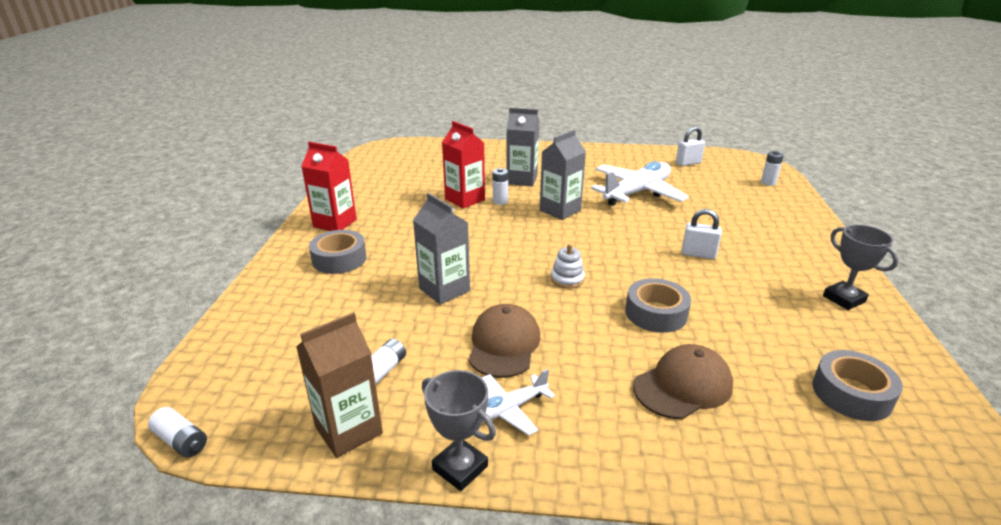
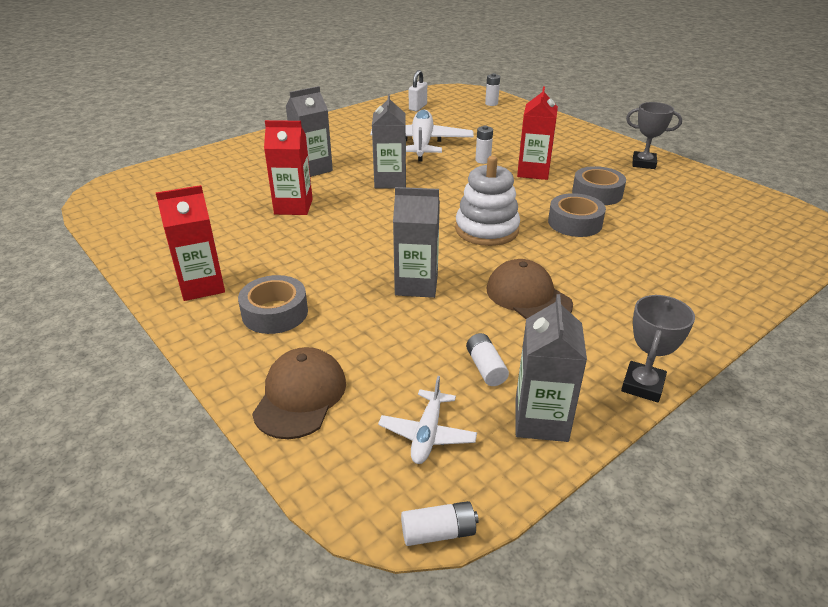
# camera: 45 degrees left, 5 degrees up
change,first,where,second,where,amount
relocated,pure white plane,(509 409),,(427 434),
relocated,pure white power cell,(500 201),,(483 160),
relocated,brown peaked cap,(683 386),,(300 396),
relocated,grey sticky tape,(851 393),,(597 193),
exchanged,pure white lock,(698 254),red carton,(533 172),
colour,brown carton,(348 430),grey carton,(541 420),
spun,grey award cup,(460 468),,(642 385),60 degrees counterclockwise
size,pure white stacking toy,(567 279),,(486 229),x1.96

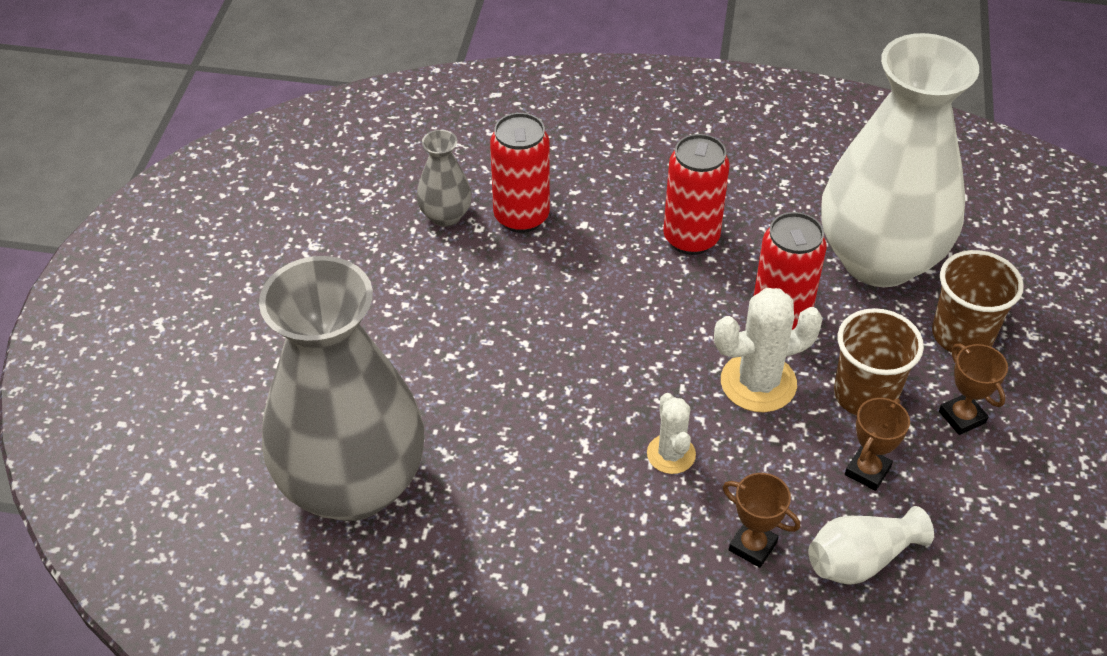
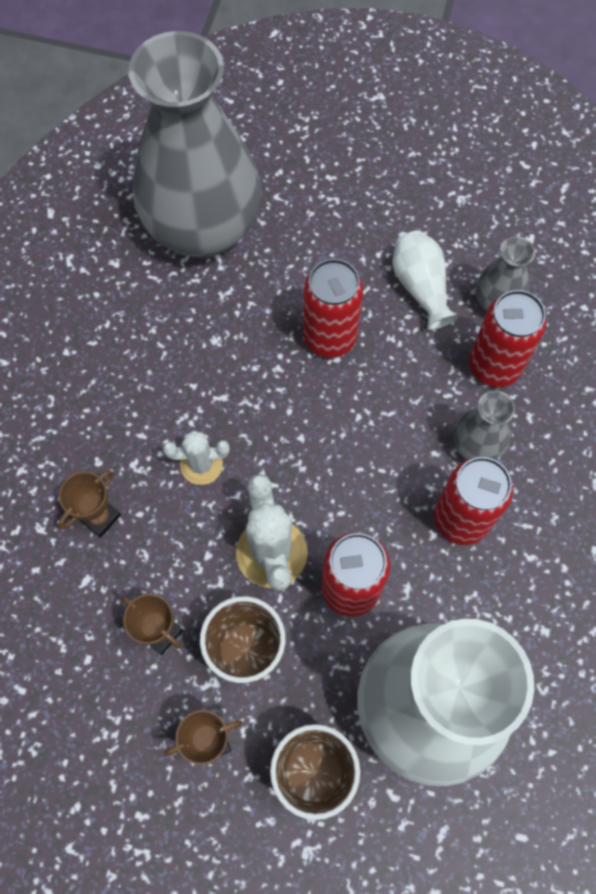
# camera: 95 degrees right, 20 degrees up
change,first,where,second,where,amount
appeared,,,red soda can,(330 337),
appeared,,,grey vase,(476 446),
relocated,pure white vase,(860 559),,(421 287),

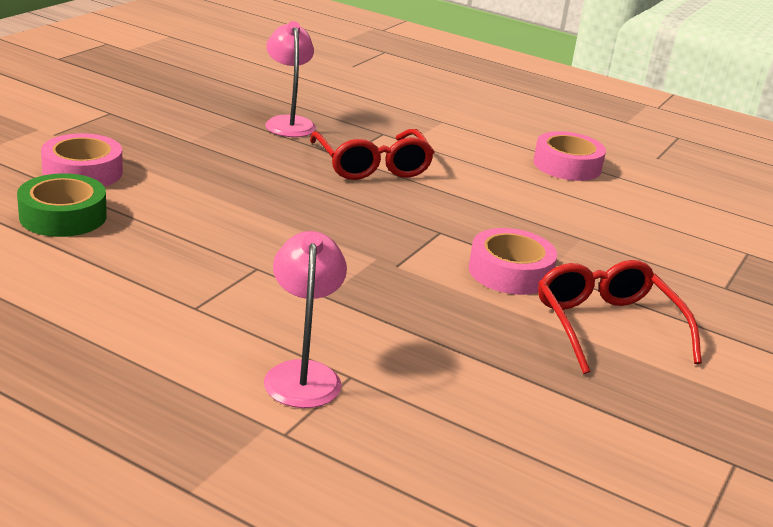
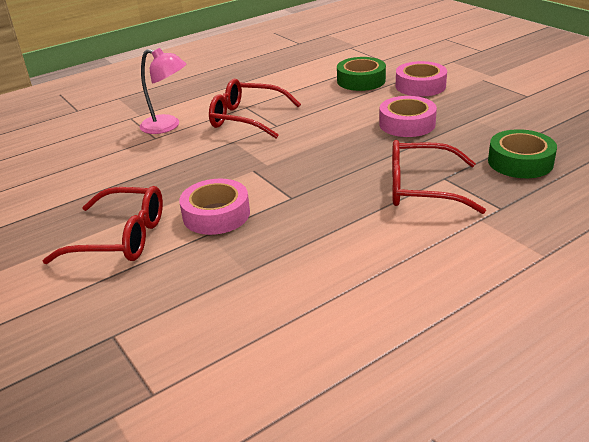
# camera: 120 degrees right, 5 degrees up
change,first,where,second,where,amount
appeared,,,red eyeglasses,(246 118),
relocated,rosy sticky tape,(567 165),,(407 124),
exchanged,rosy reading lamp,(288 123),green sticky tape,(520 162),

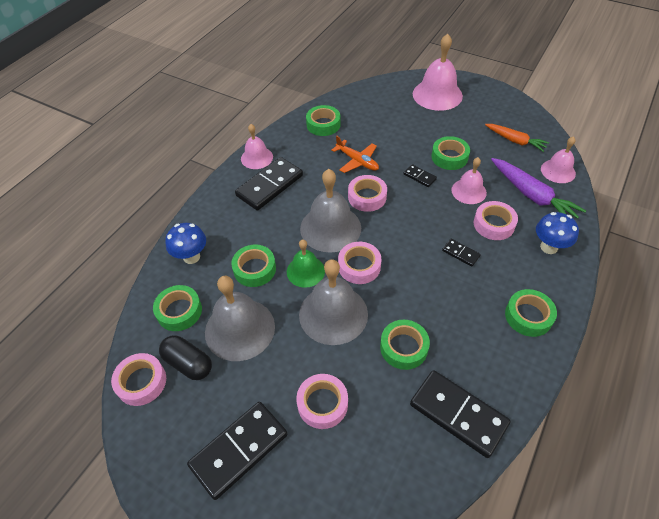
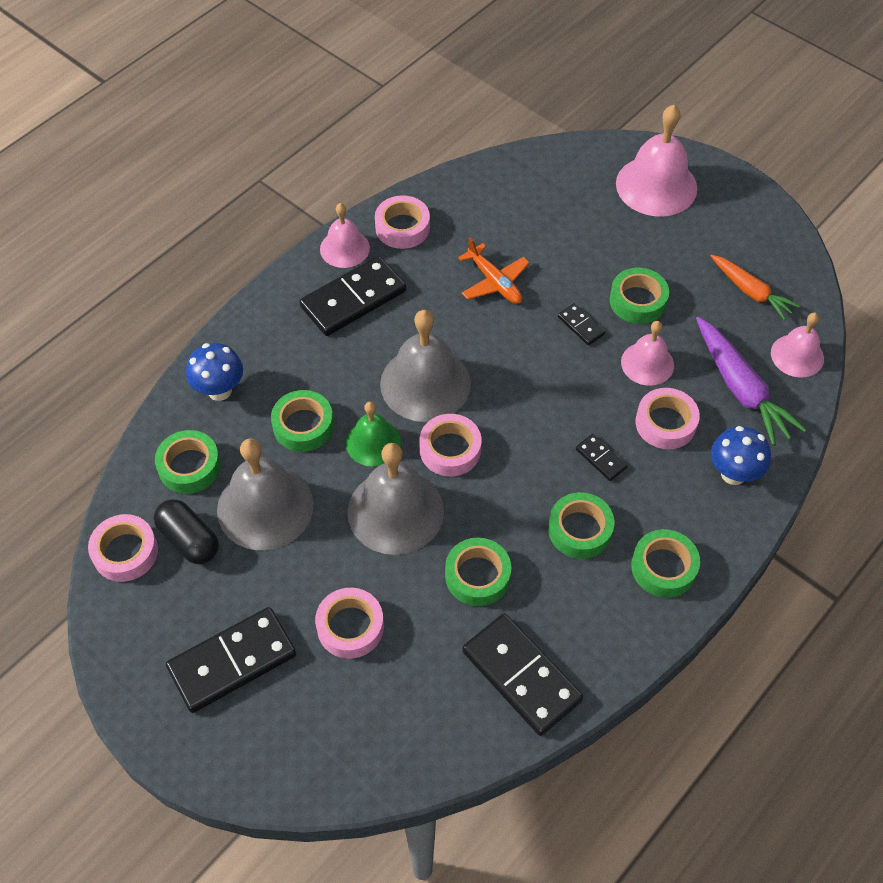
# camera: 10 degrees right, 5 degrees up
change,first,where,second,where,amount
relocated,green sticky tape,(323 124),,(580 530),
relocated,rosy sticky tape,(367 197),,(402 227),

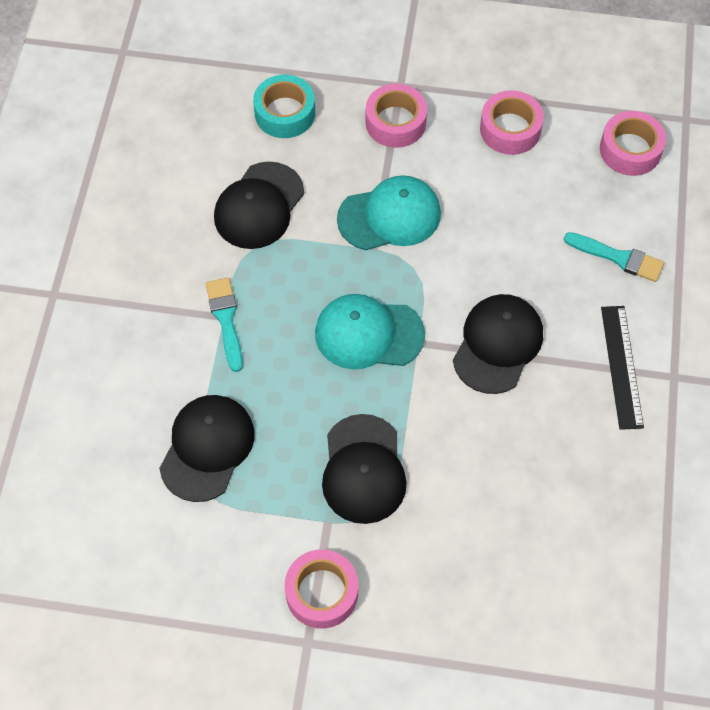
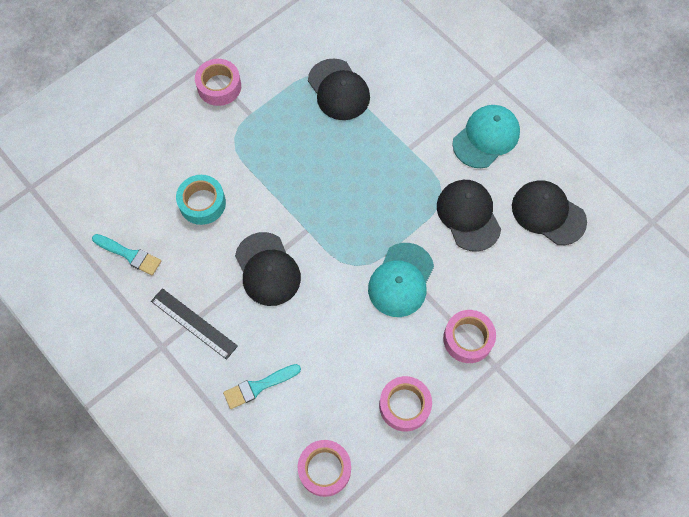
# camera: 130 degrees right, 5 degrees up
change,first,where,second,where,amount
relocated,turquoise brush,(226 320),,(129 255),
relocated,turquoise sticky tape,(285 113),,(202 203),
relocated,turquoise peaked cap,(368 334),,(486 137),
relocated,ebony peaked cap,(363 469),,(548 213),

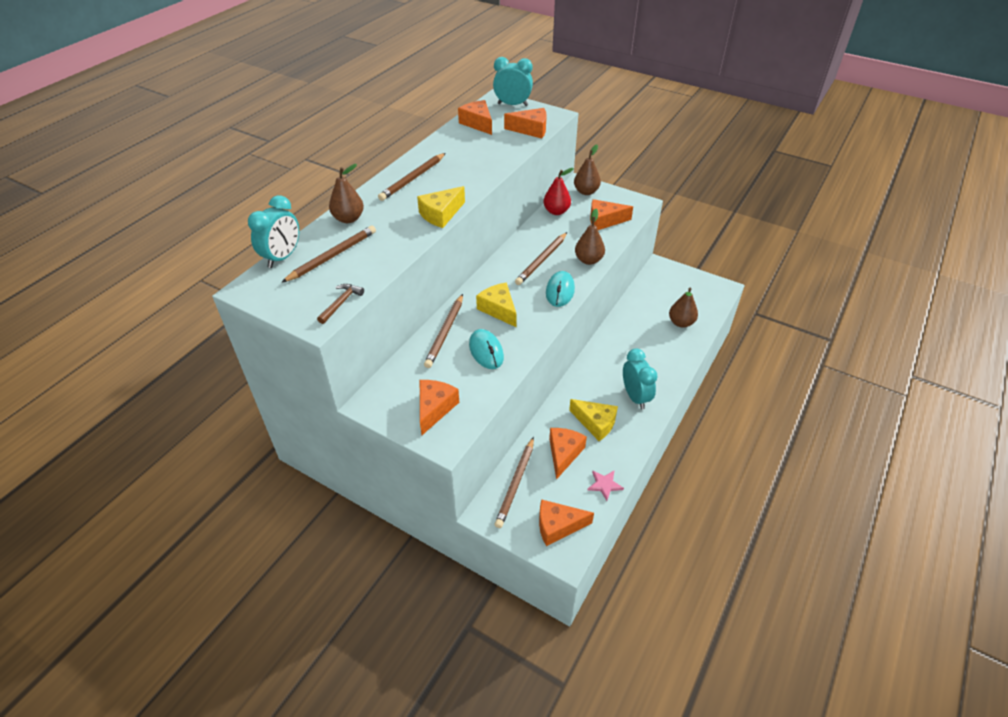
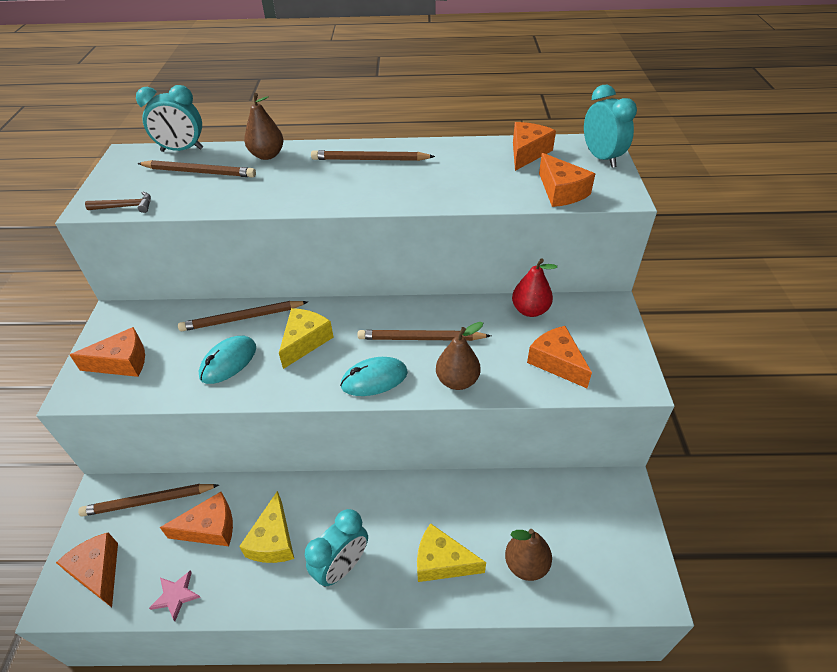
# camera: 60 degrees right, 0 degrees up
change,first,where,second,where,amount
missing,brown pear,(586 191),,,
relocated,golden cheese,(441 214),,(442 562),

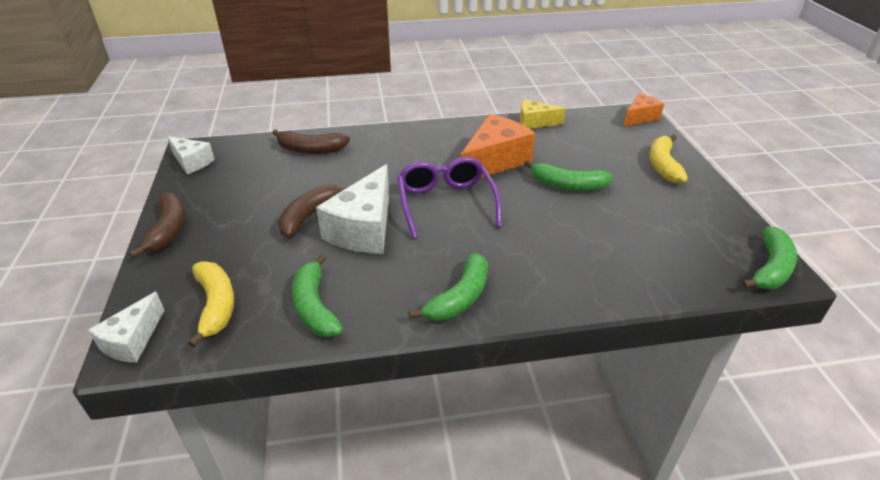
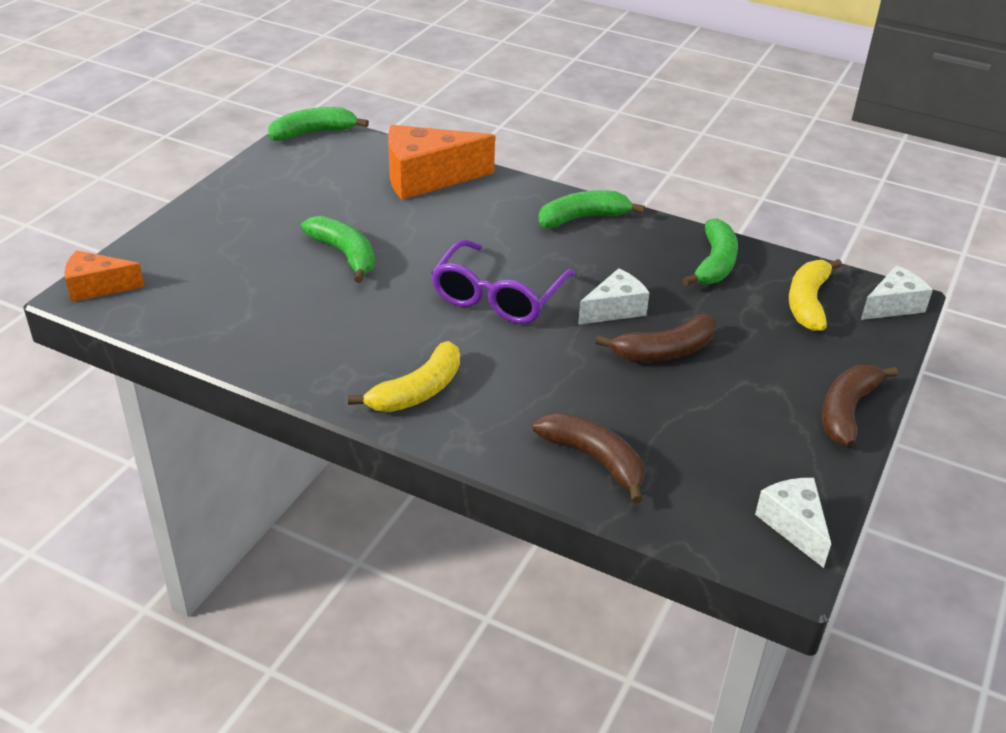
# camera: 145 degrees left, 0 degrees up
change,first,where,second,where,amount
missing,golden cheese,(534 122),,,
relocated,orange-coloured cheese,(494 161),,(427 178),
relocated,golden banana fruit,(663 165),,(418 391),
size,pure white cheese,(364 229),,(614 309),x0.58

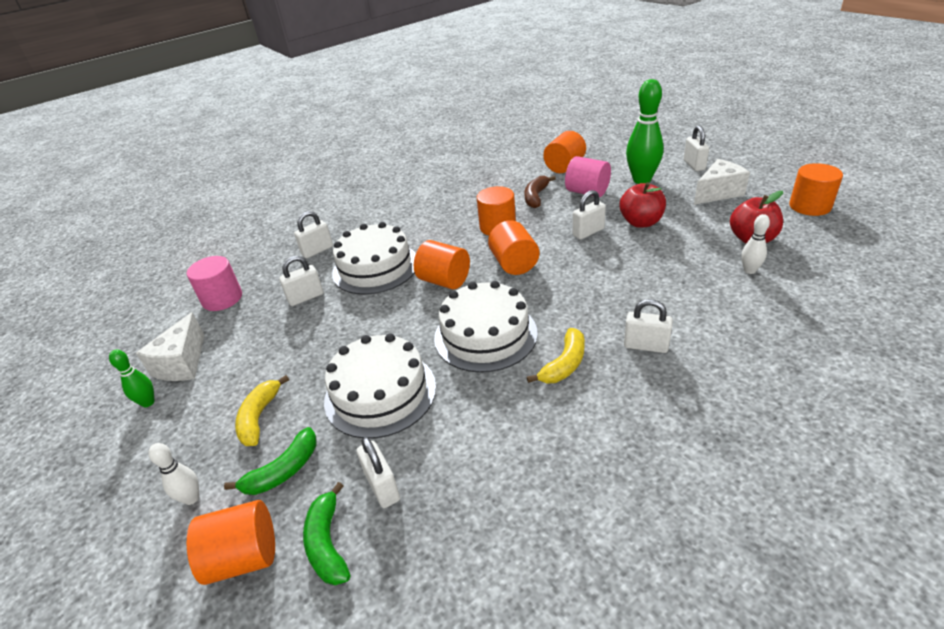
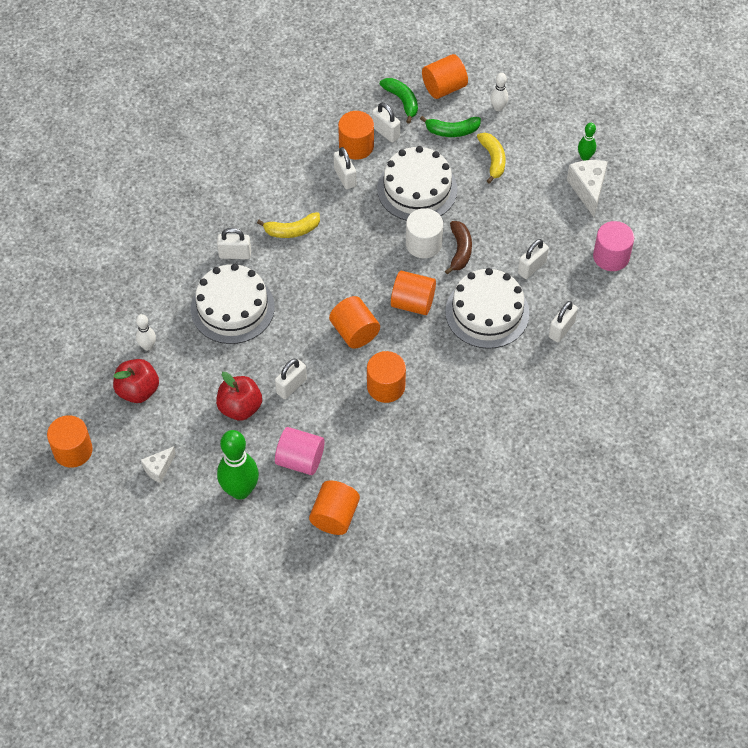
# camera: 160 degrees right, 20 degrees up
change,first,where,second,where,amount
appeared,,,orange-coloured solid cylinder,(356 146),
appeared,,,pure white solid cylinder,(423 244),
relocated,pure white gateau,(485 335),,(232 308),
relocated,brown banana fruit,(536 197),,(460 250),
relocated,pure white lock,(694 165),,(345 177),
spun,green banana fruit,(283 471),,(452 131),120 degrees counterclockwise
spun,golden banana fruit,(564 364),,(292 230),120 degrees counterclockwise
size,pure white cheese,(718 193),,(159 468),x0.61

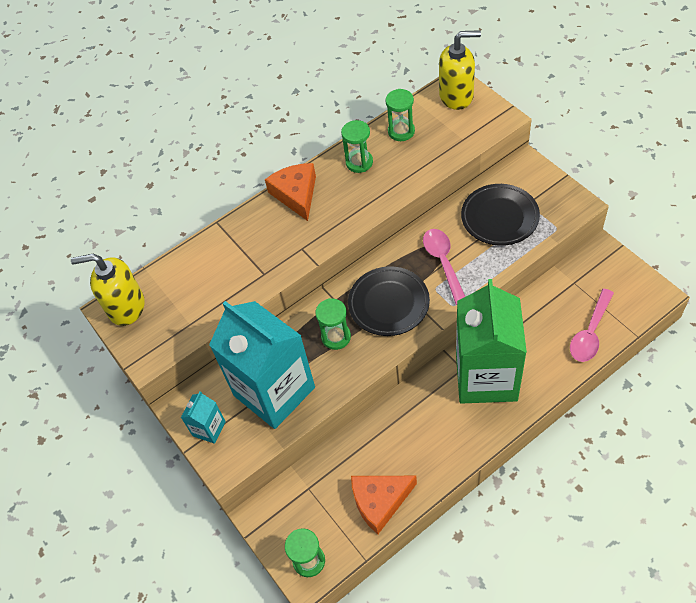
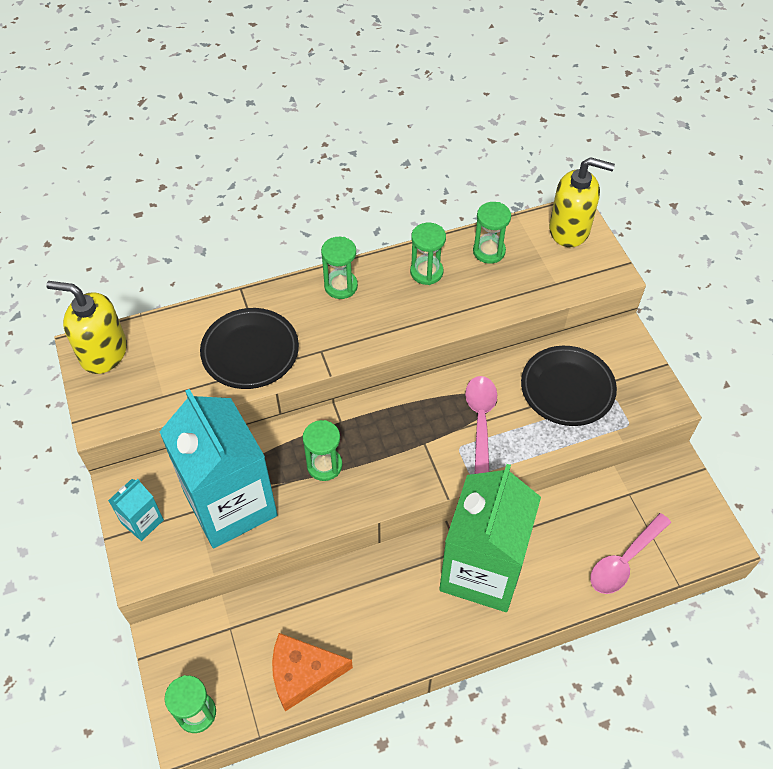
# camera: 10 degrees right, 0 degrees up
change,first,where,second,where,amount
relocated,ebony dinner plate,(389 303),,(250 351),
exchanged,orange-coloured cheese,(296 194),green sand timer,(341 286),

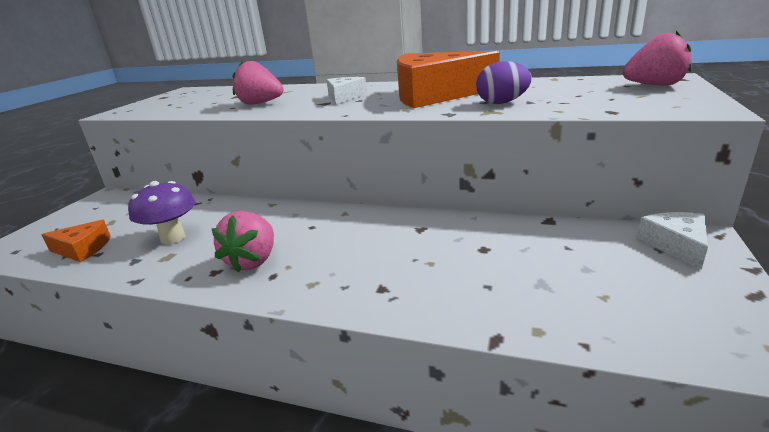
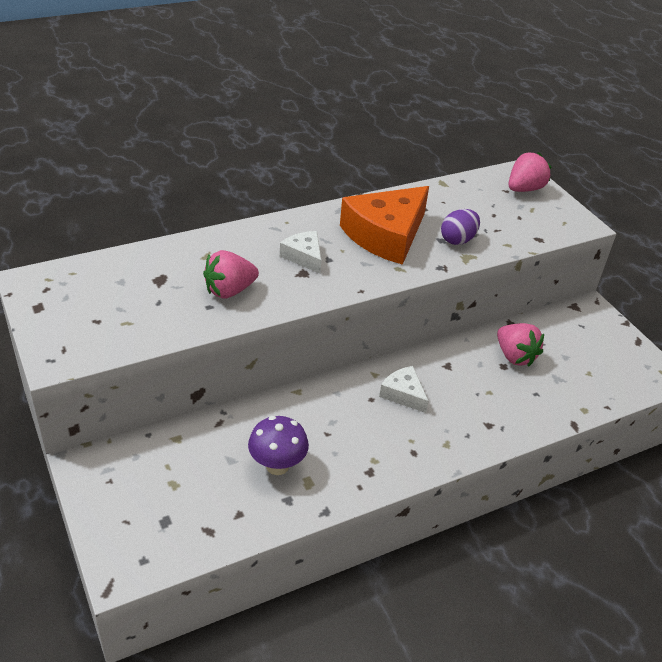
# camera: 50 degrees left, 15 degrees up
change,first,where,second,where,amount
missing,orange-coloured cheese,(83 249),,,
relocated,rosy strawberry,(253 261),,(515 356),
relocated,pure white cheese,(676 245),,(403 394),

